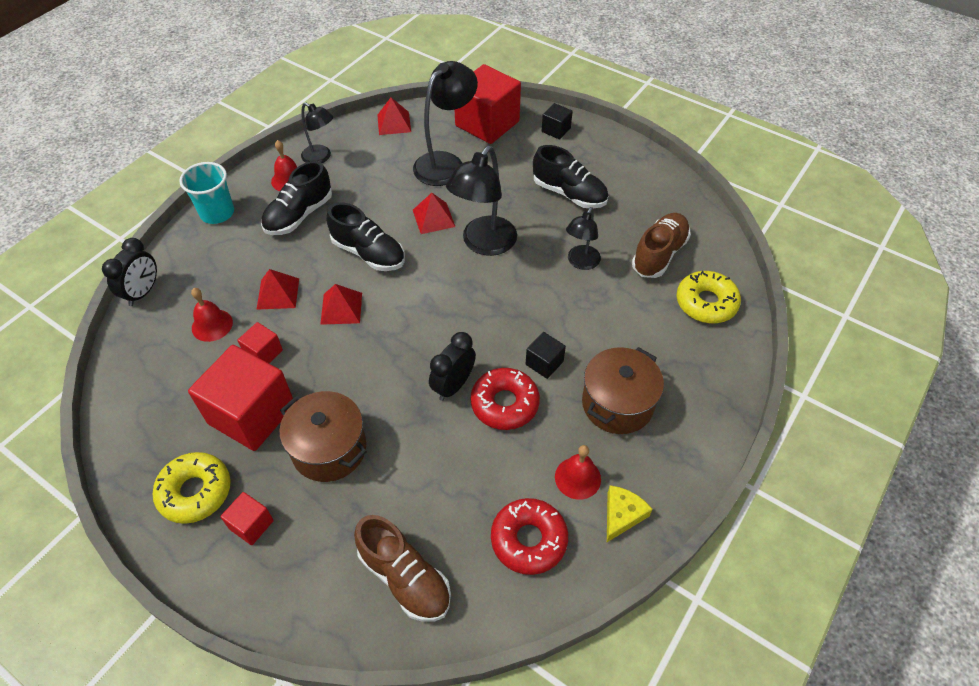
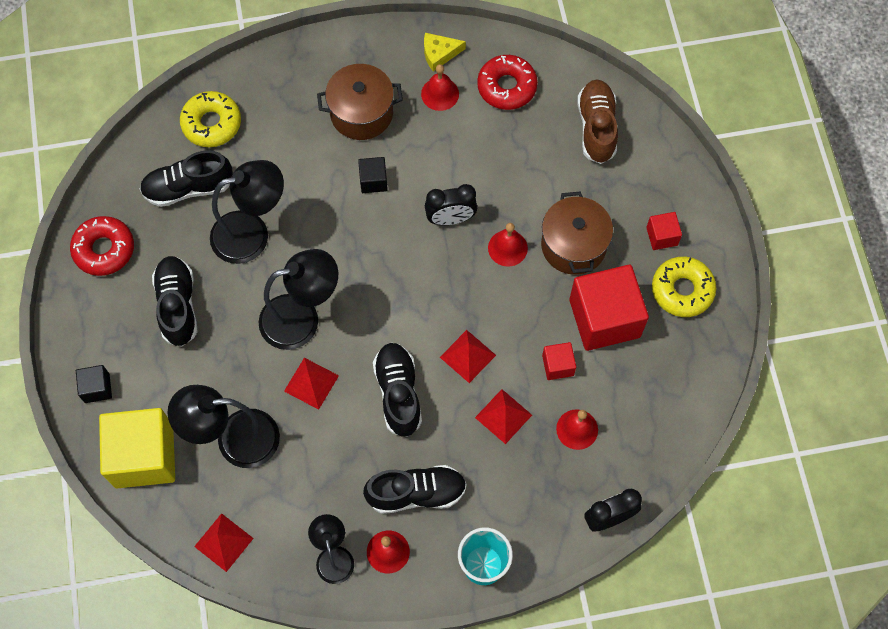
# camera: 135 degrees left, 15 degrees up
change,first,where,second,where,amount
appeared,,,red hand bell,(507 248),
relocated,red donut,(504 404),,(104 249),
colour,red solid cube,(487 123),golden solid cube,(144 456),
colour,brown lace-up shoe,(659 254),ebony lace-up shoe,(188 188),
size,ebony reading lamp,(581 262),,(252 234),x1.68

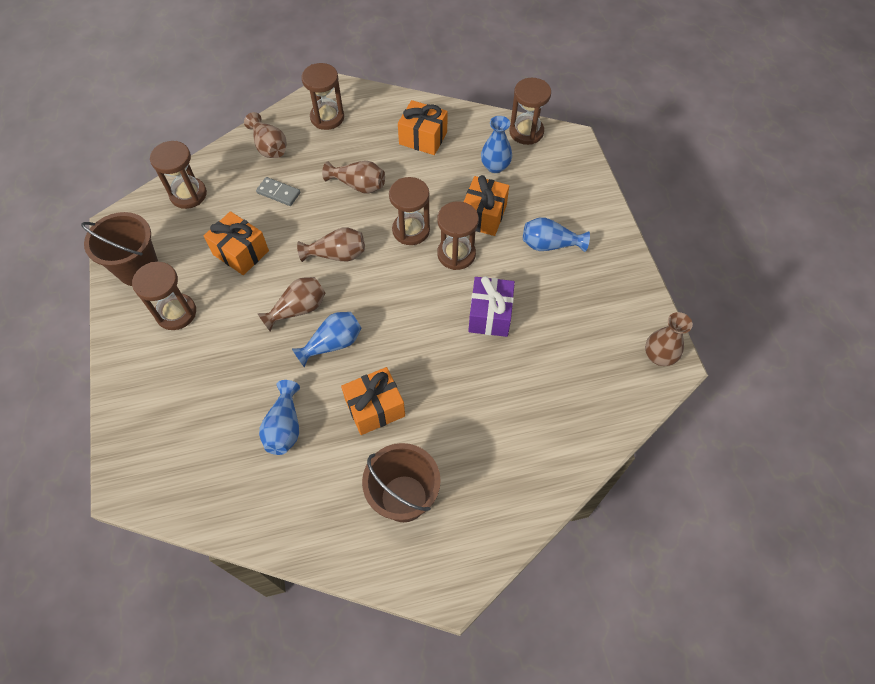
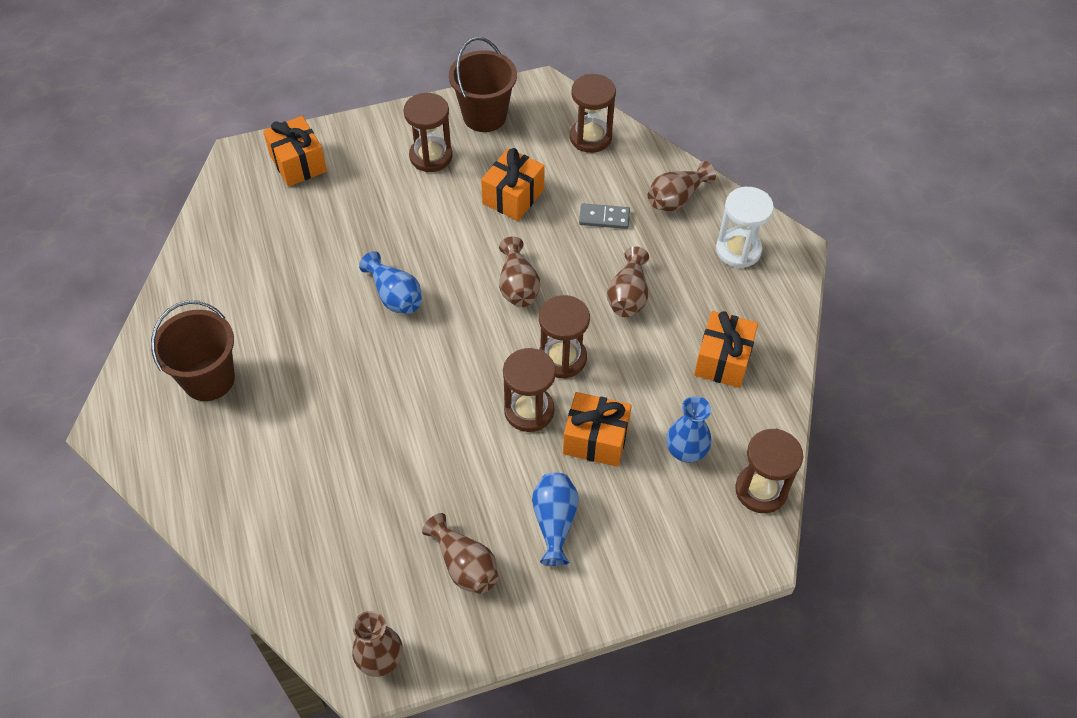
# camera: 85 degrees right, 5 degrees down
change,first,where,second,where,amount
missing,blue vase,(284 427),,,
missing,purple present,(490 315),,,
relocated,brown vase,(298 309),,(464 565),
relocated,orange-coloured present,(375 408),,(298 163),
colour,brown sand timer,(327 117),pure white sand timer,(738 250),
spun,grey domino,(278 193),,(604 218),75 degrees clockwise

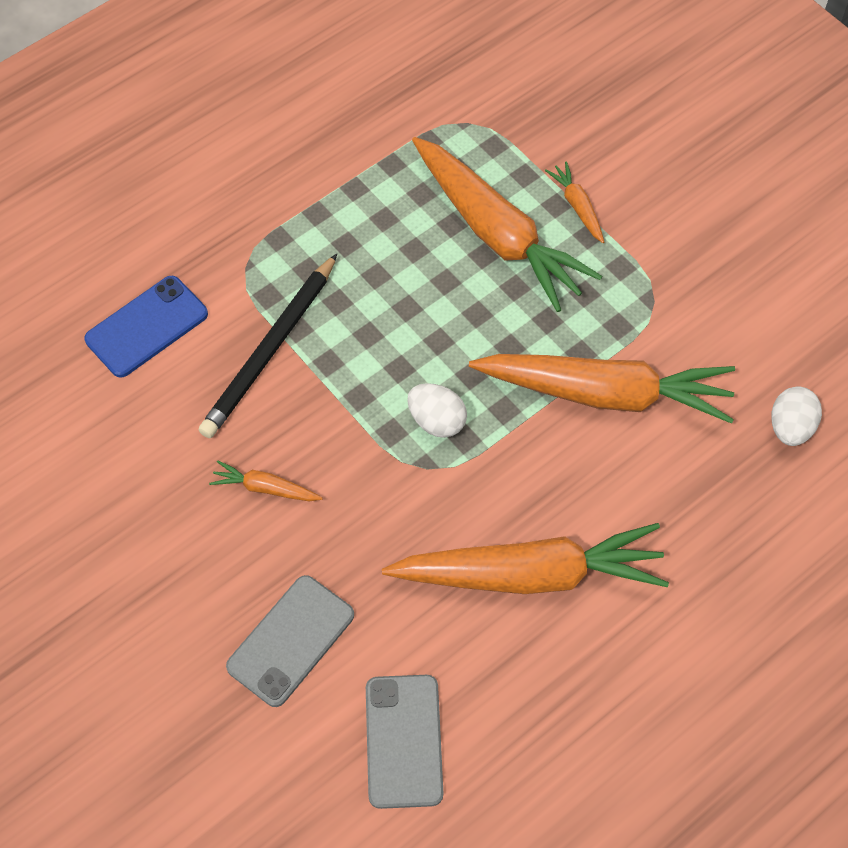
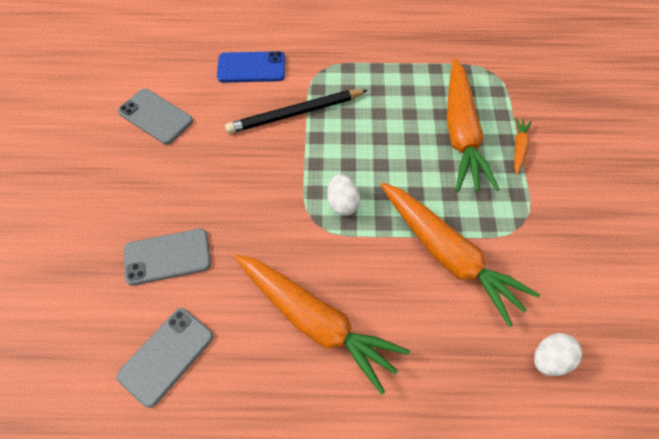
# camera: 40 degrees right, 0 degrees up
change,first,where,second,where,amount
missing,orange-coloured toy carrot,(265 488),,,
appeared,,,grey smartphone,(155 116),

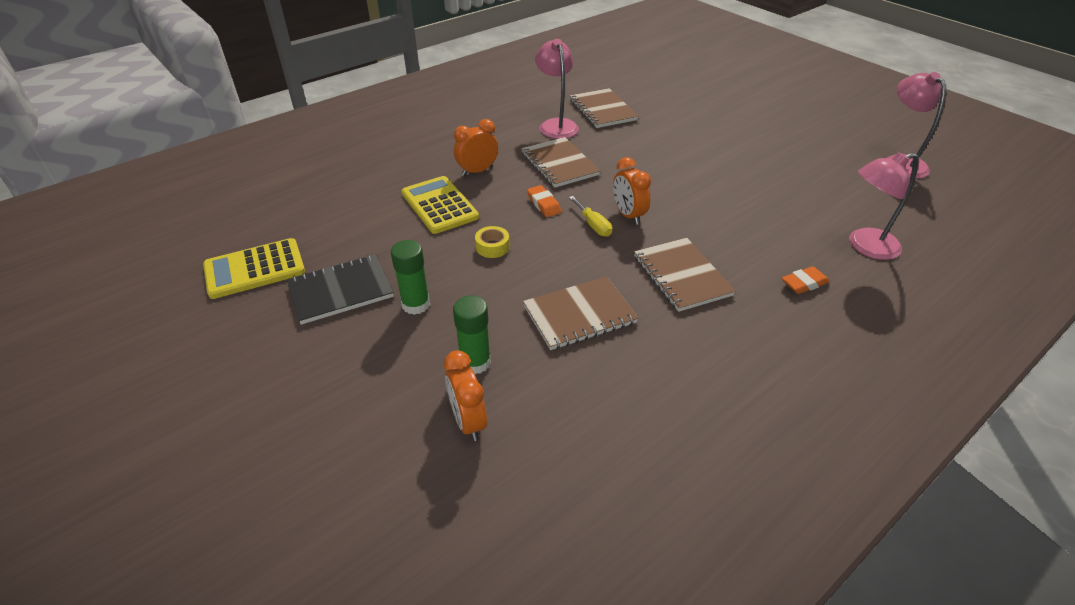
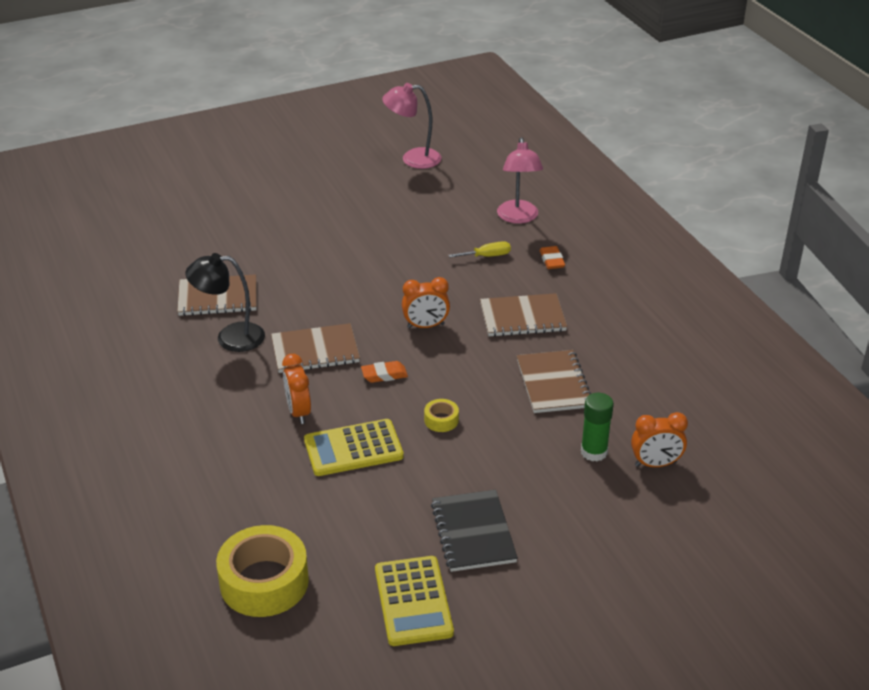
# camera: 75 degrees left, 5 degrees down
change,first,where,second,where,amount
missing,green glue stick,(416 304),,,
appeared,,,golden sticky tape,(264 582),
relocated,golden screwdriver,(593 225),,(487 256),
colour,rosy reading lamp,(556 125),ebony reading lamp,(230 337),

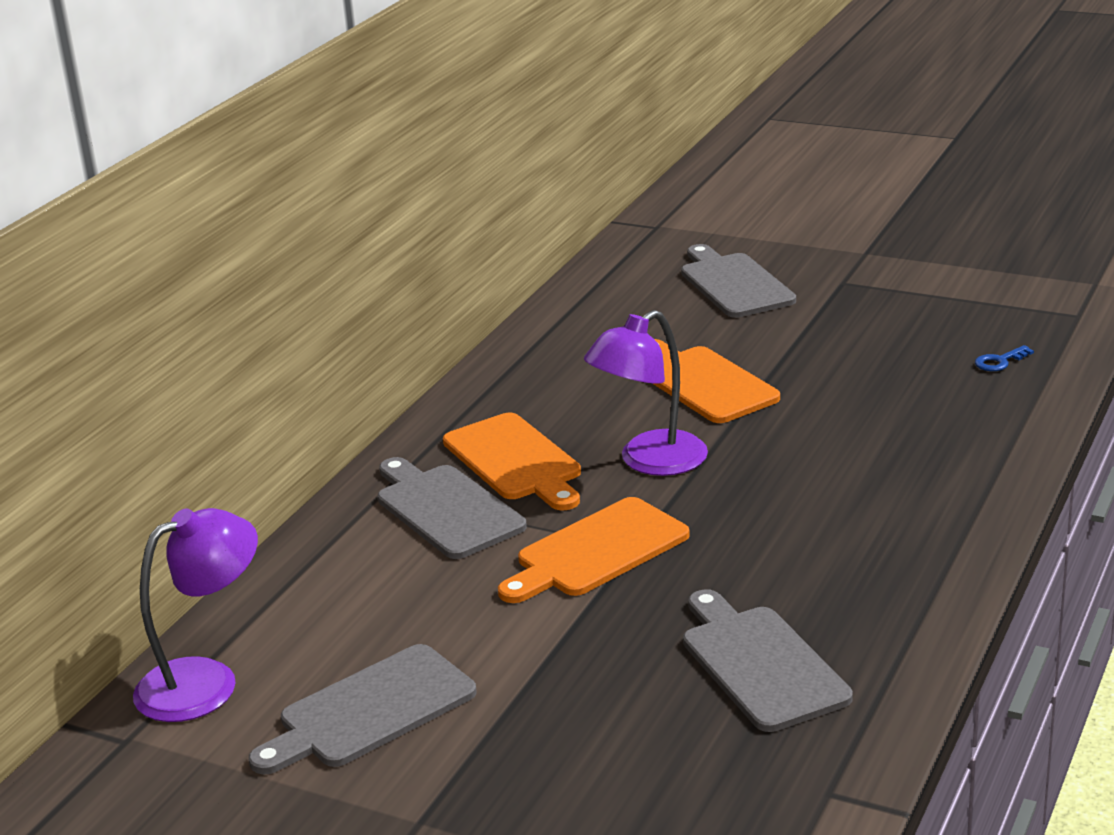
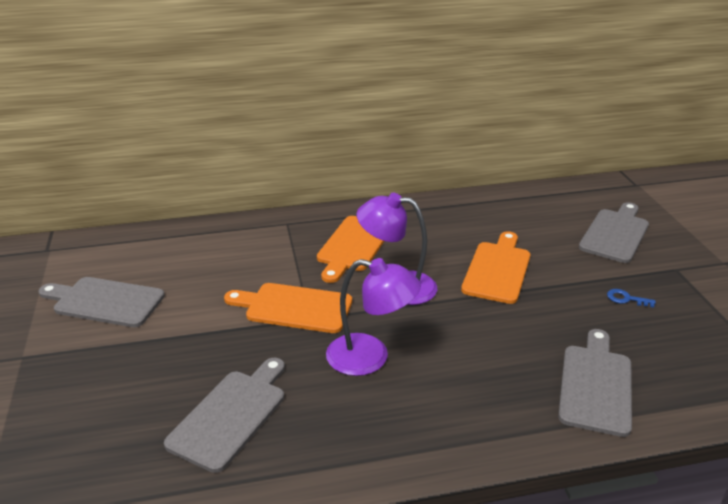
# camera: 50 degrees right, 5 degrees up
change,first,where,second,where,amount
relocated,purple reading lamp,(206 681),,(370 357),
relocated,grey cutting board,(446 509),,(595 385),
relocated,blue latchkey,(999 361),,(626 299),

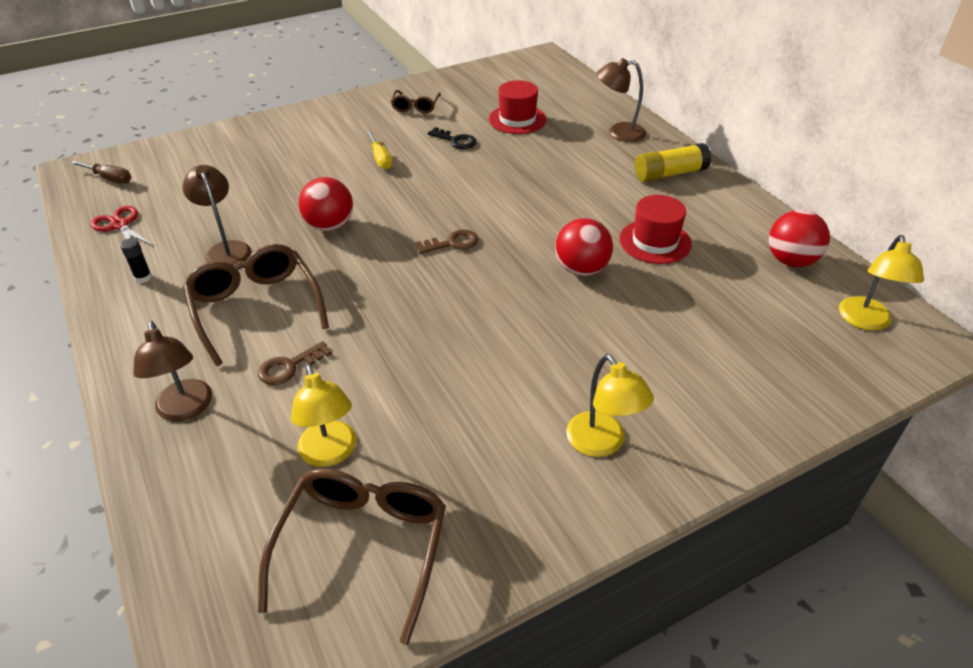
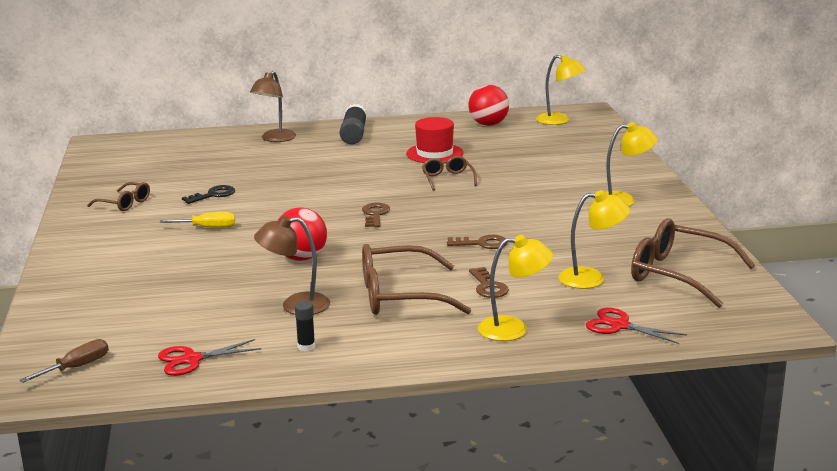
# camera: 70 degrees left, 20 degrees down
change,first,where,second,where,amount
missing,red hat,(517 119),,,
appeared,,,brown latchkey,(482 243),
appeared,,,red shears,(619 326),
exchanged,red play ball,(581 269),brown eyeglasses,(448 179),
colour,brown reading lamp,(186 409),golden reading lamp,(513 329),
colour,golden glue stick,(669 174),ebony glue stick,(354 134),

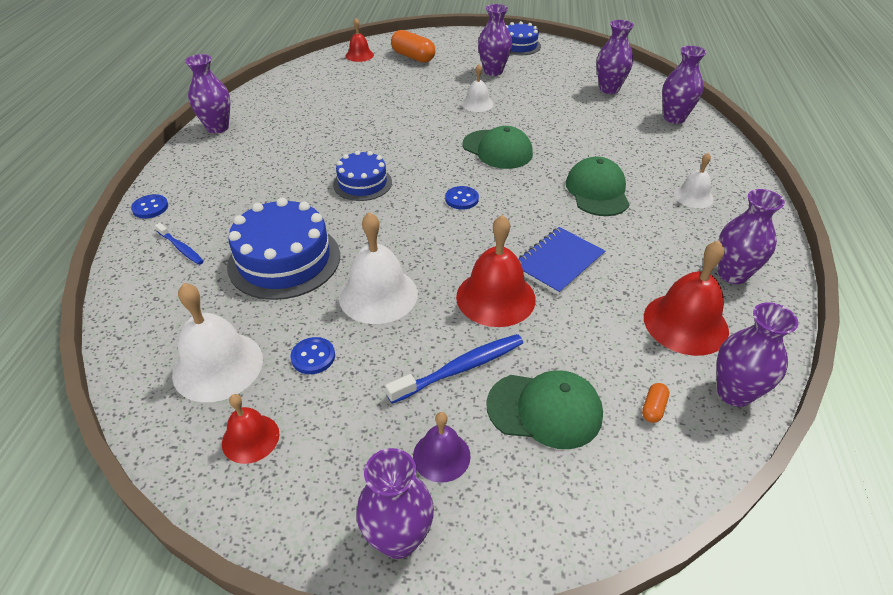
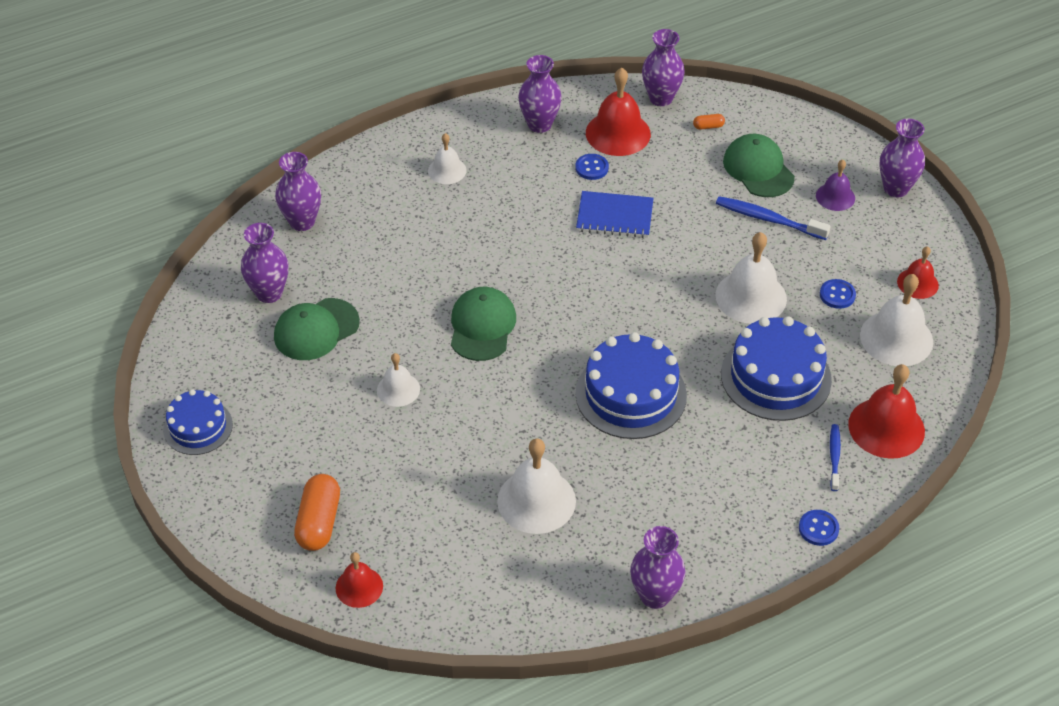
# camera: 125 degrees left, 5 degrees up
change,first,where,second,where,amount
missing,purple vase,(493 71),,,
appeared,,,pure white hand bell,(536 501),
relocated,blue shirt button,(461 199),,(591 168),
relocated,red hand bell,(495 297),,(886 427),
relocated,green peaked cap,(597 191),,(316 329),
size,blue gateau,(362 183),,(631 394),x1.64

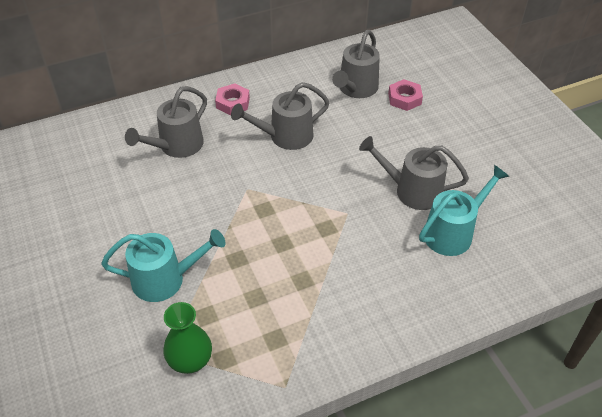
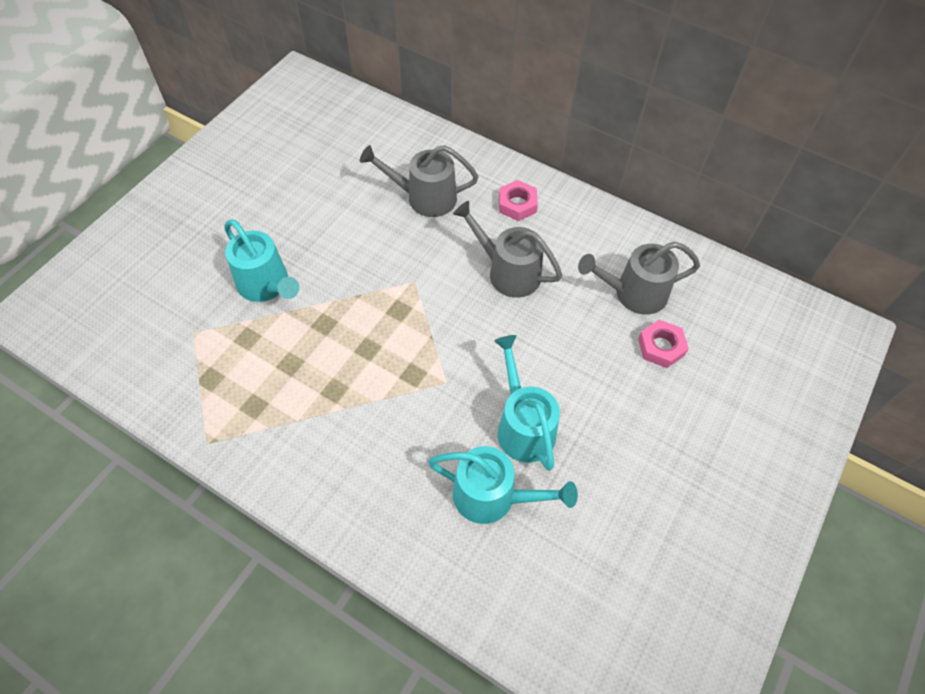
# camera: 55 degrees right, 10 degrees up
change,first,where,second,where,amount
missing,green vase,(190 360),,,
colour,grey watering can,(412 191),turquoise watering can,(523 426),

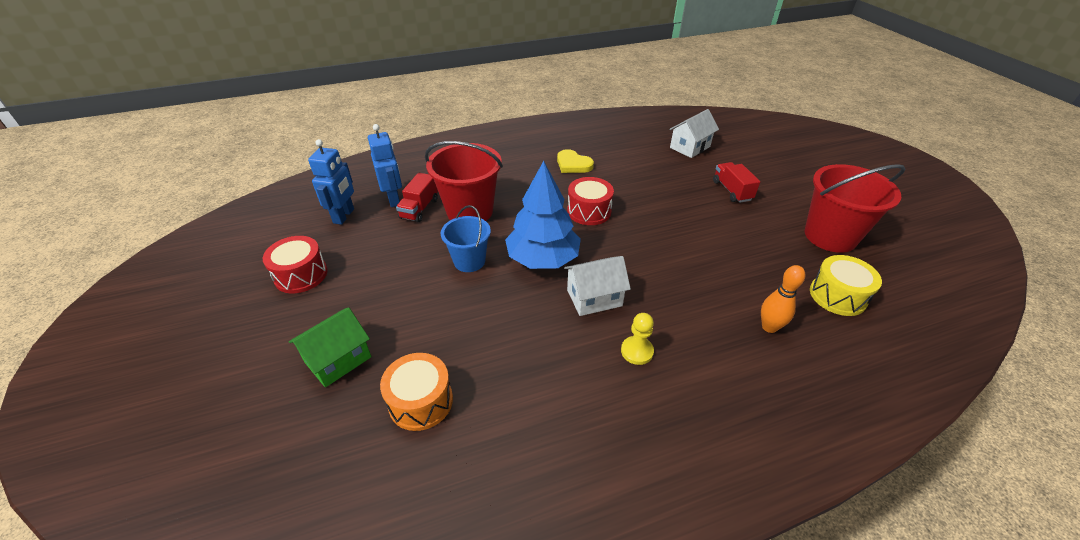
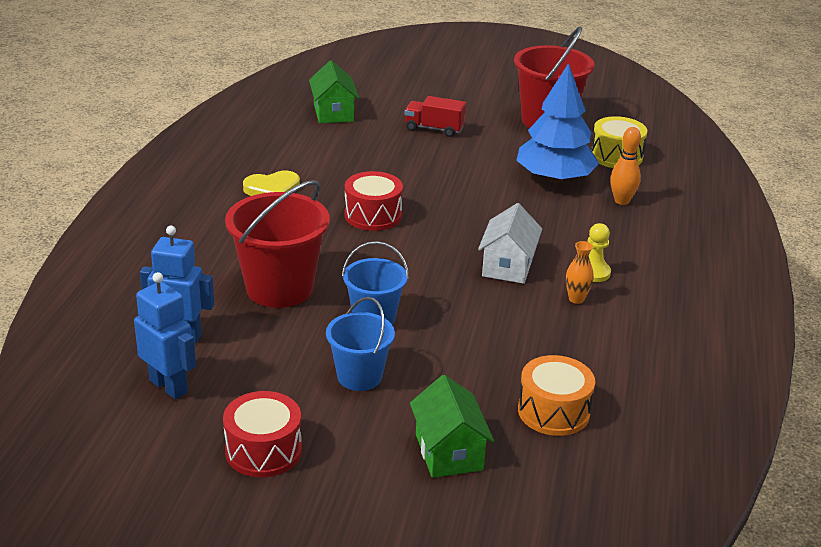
# camera: 60 degrees left, 10 degrees down
change,first,where,second,where,amount
missing,red lorry,(419 208),,,
appeared,,,blue bucket,(359 376),
appeared,,,orange-coloured vase,(576 299),
relocated,blue tree,(542 259),,(554 178),
colour,pure white house,(689 147),green house,(333 113),

